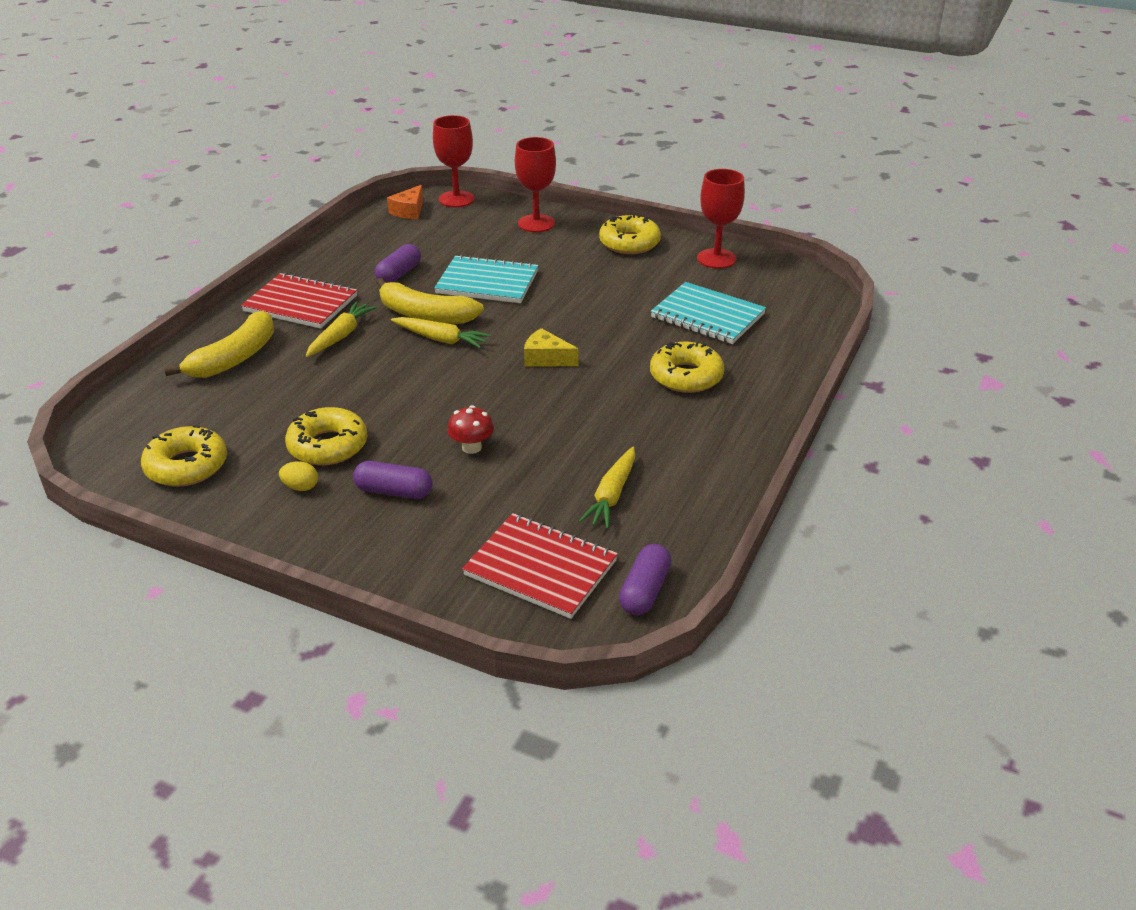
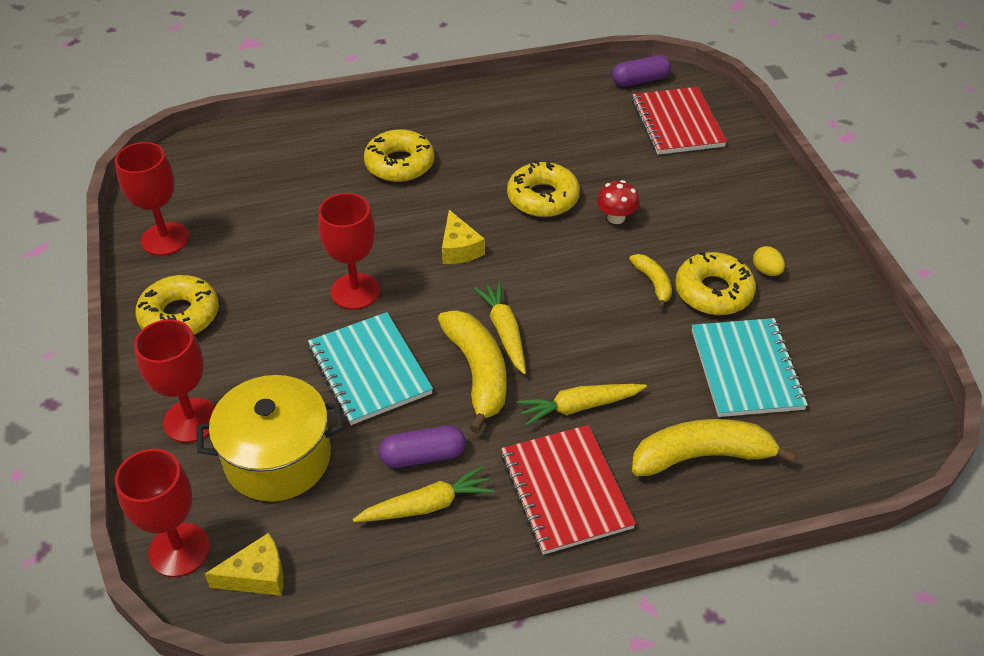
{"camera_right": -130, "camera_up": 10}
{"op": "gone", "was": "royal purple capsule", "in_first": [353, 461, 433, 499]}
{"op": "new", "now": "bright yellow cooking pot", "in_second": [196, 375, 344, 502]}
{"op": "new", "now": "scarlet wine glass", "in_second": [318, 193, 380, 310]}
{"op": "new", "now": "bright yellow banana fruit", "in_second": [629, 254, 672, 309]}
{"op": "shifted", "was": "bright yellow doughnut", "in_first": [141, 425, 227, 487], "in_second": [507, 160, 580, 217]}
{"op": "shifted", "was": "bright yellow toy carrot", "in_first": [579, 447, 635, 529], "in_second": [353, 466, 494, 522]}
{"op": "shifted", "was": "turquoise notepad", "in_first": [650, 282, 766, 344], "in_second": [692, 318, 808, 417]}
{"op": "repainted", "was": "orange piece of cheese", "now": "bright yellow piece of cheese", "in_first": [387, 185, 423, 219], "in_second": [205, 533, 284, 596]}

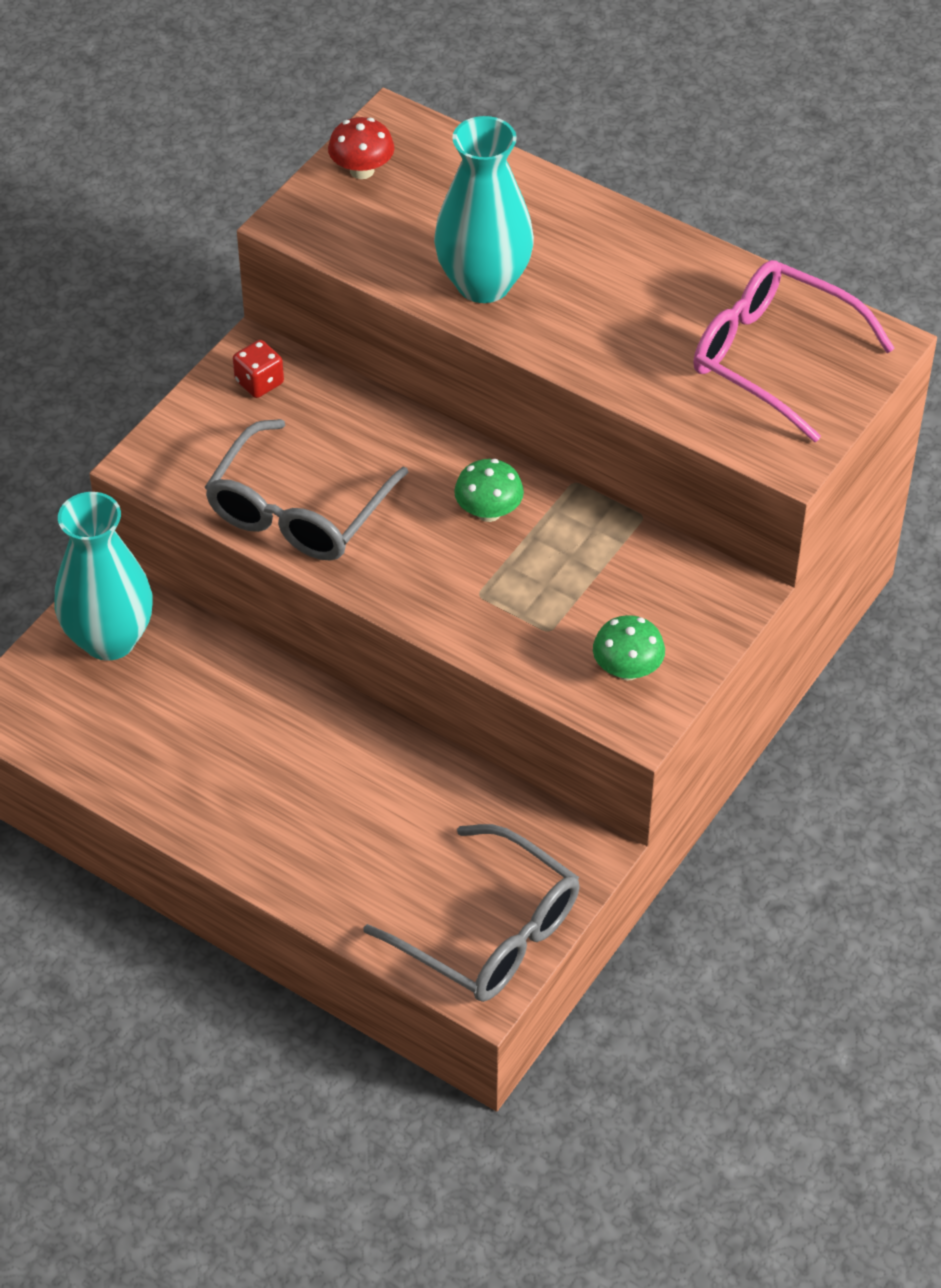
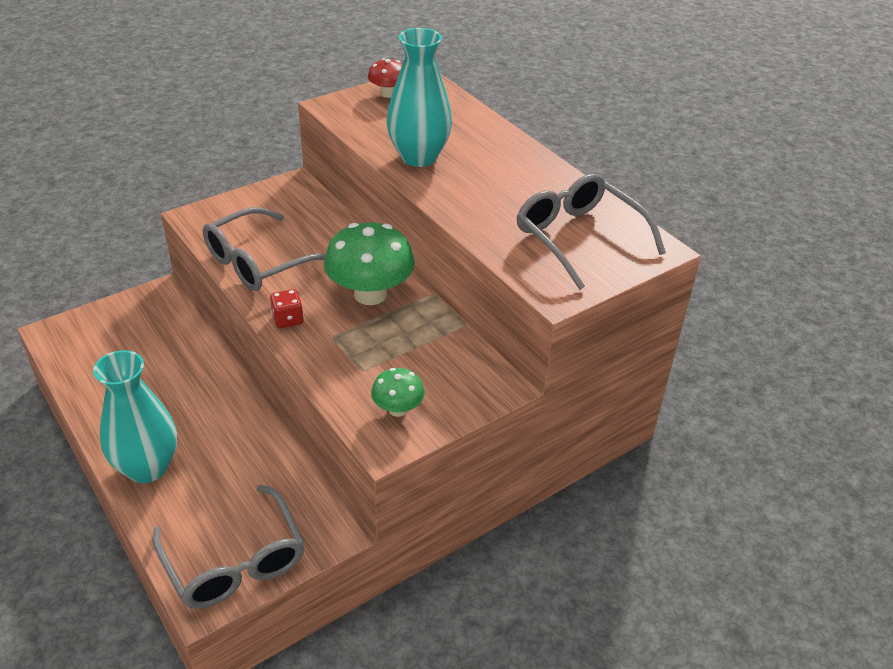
{"camera_right": 20, "camera_up": -10}
{"op": "shifted", "was": "turquoise flower vase", "in_first": [54, 492, 153, 661], "in_second": [93, 350, 177, 483]}
{"op": "shifted", "was": "scarlet game die", "in_first": [233, 340, 284, 398], "in_second": [270, 289, 304, 328]}
{"op": "repainted", "was": "pink eyeglasses", "now": "ash-grey eyeglasses", "in_first": [693, 260, 895, 443], "in_second": [517, 174, 666, 290]}
{"op": "scaled", "was": "leaf-green mushroom", "in_first": [454, 459, 524, 522], "in_second": [324, 222, 415, 305], "ratio": 1.91}

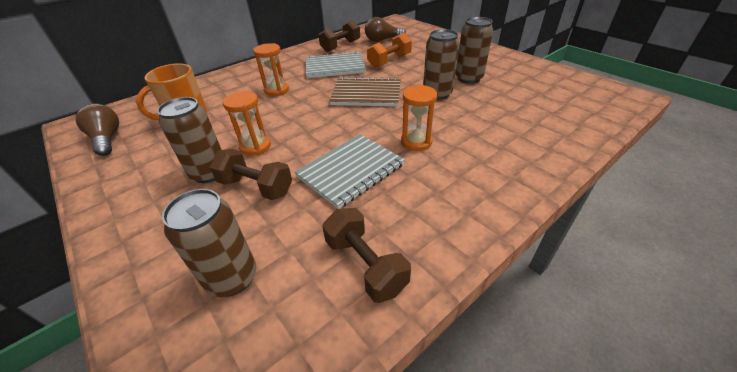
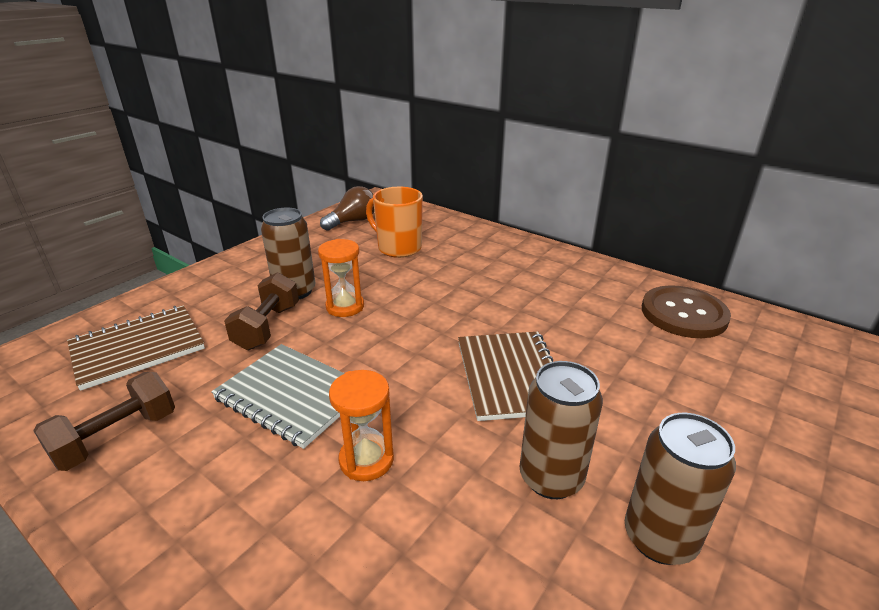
{"camera_right": 75, "camera_up": -10}
{"op": "gone", "was": "orange sand timer", "in_first": [253, 43, 289, 96]}
{"op": "gone", "was": "ash-grey notepad", "in_first": [306, 51, 366, 78]}
{"op": "gone", "was": "russet lightbulb", "in_first": [365, 17, 406, 42]}
{"op": "gone", "was": "orange hand weight", "in_first": [367, 33, 412, 68]}
{"op": "swapped", "was": "russet can", "now": "russet notepad", "in_first": [162, 189, 256, 297], "in_second": [67, 305, 205, 391]}
{"op": "swapped", "was": "russet hand weight", "now": "russet shirt button", "in_first": [319, 20, 360, 52], "in_second": [642, 285, 731, 338]}

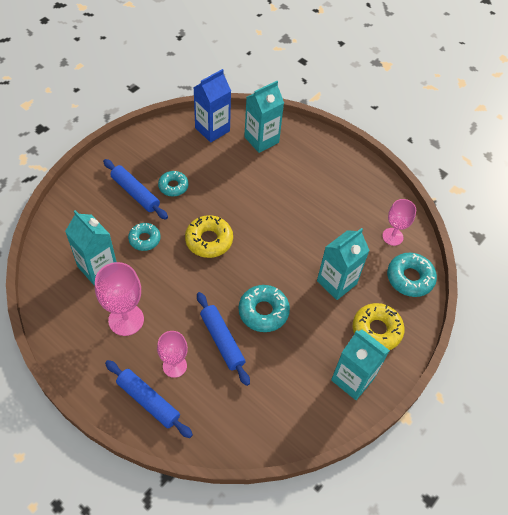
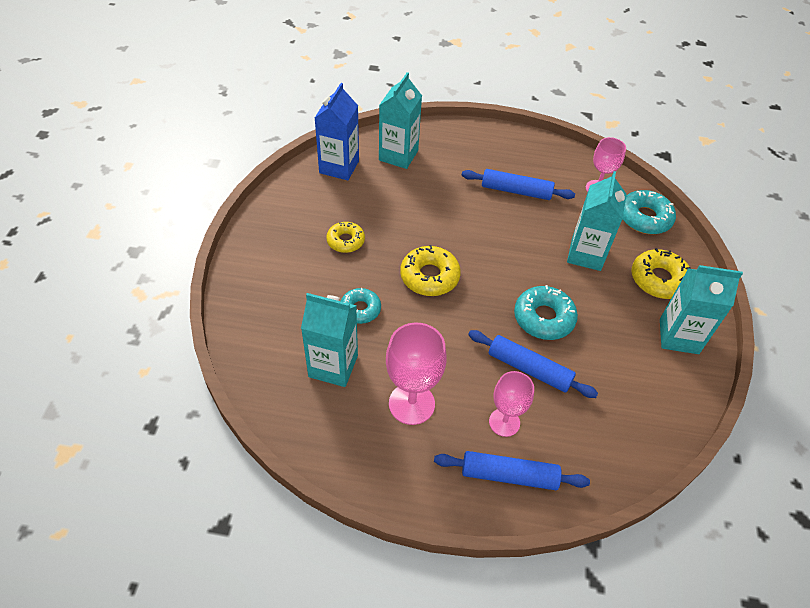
{"camera_right": -30, "camera_up": -5}
{"op": "shifted", "was": "blue rolling pin", "in_first": [103, 159, 168, 220], "in_second": [462, 169, 575, 200]}
{"op": "repainted", "was": "turquoise doughnut", "now": "bright yellow doughnut", "in_first": [158, 171, 189, 197], "in_second": [326, 222, 365, 253]}

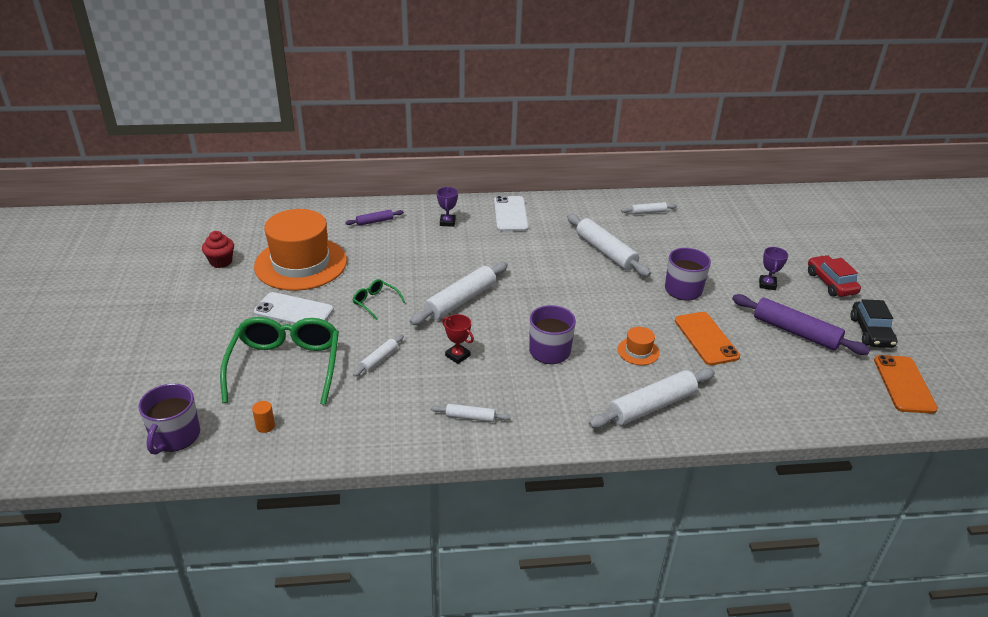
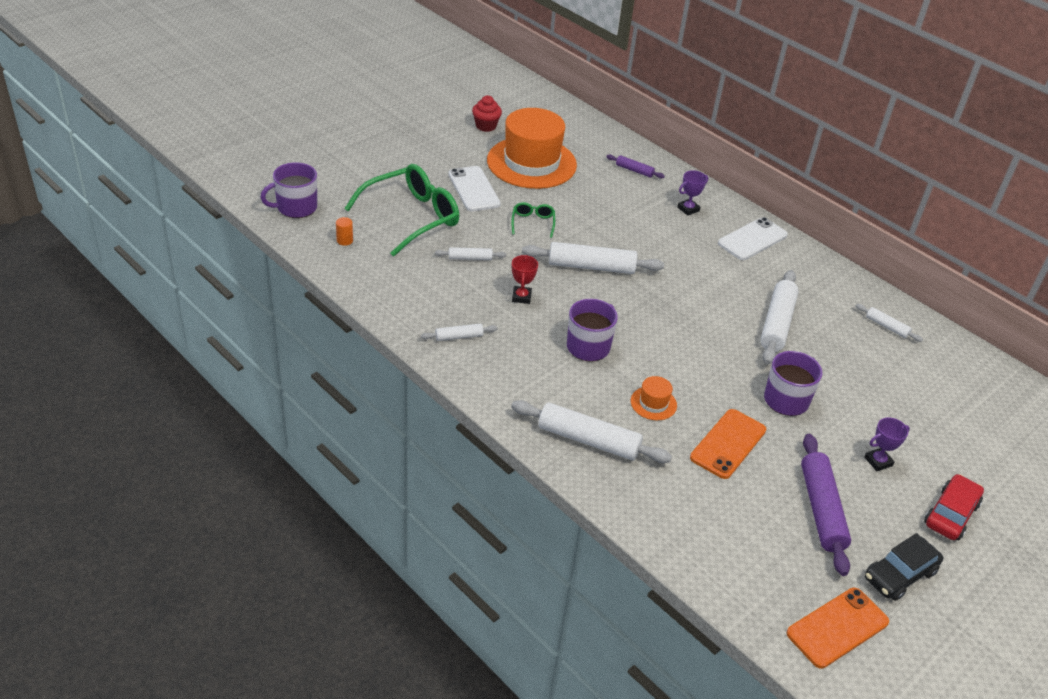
{"camera_right": 50, "camera_up": 5}
{"op": "rotated", "was": "snow-white rolling pin", "in_first": [431, 404, 510, 422], "in_second": [421, 324, 497, 341], "clockwise": -75}

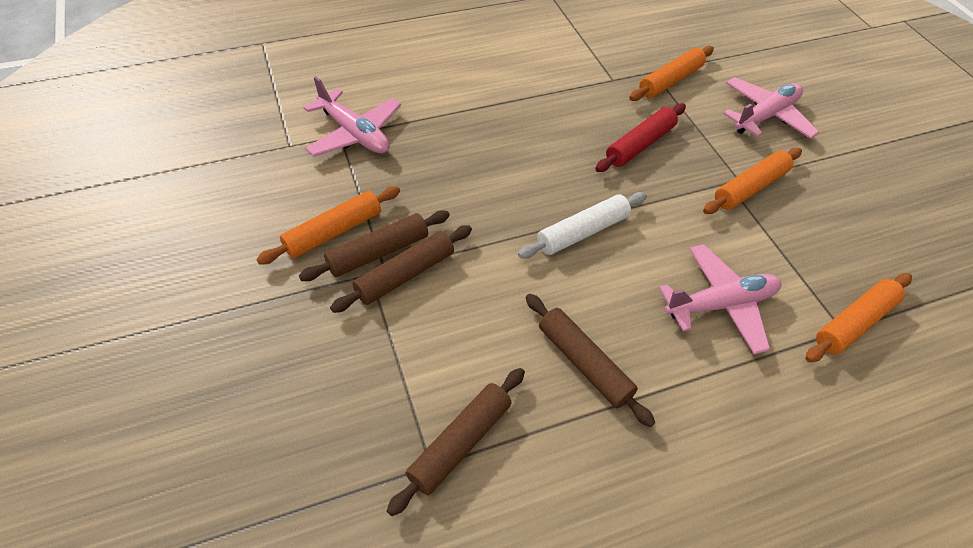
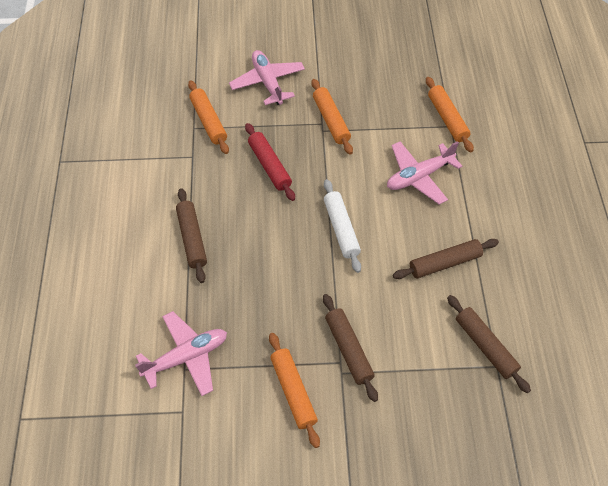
{"camera_right": -70, "camera_up": 5}
{"op": "shifted", "was": "russet rolling pin", "in_first": [299, 210, 450, 281], "in_second": [176, 188, 207, 283]}
{"op": "rotated", "was": "pink plane", "in_first": [659, 244, 781, 355], "in_second": [387, 141, 462, 205], "clockwise": -120}

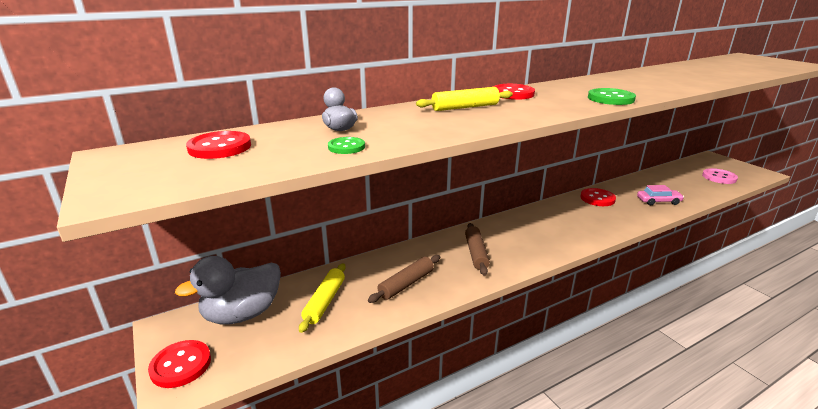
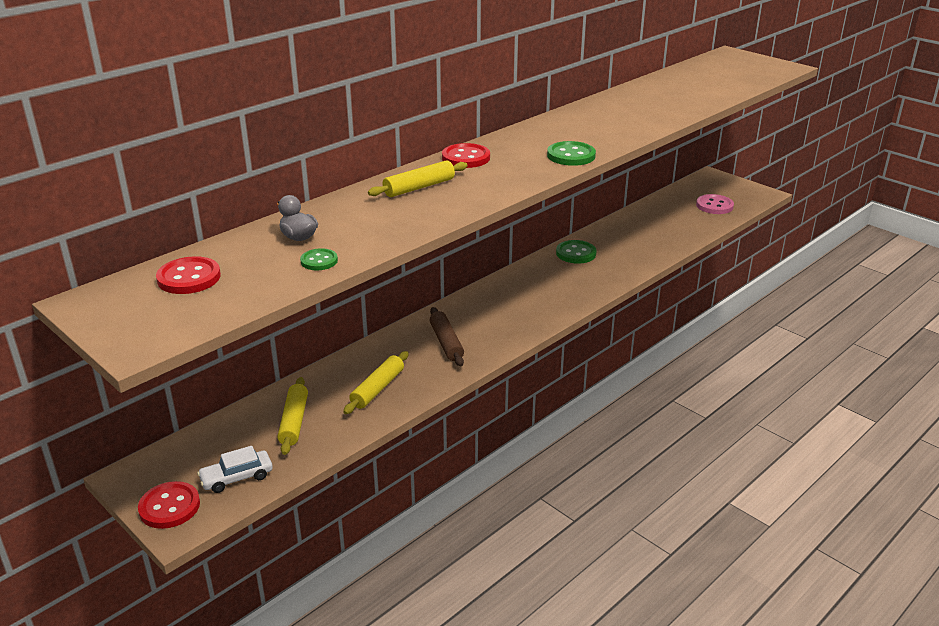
{"camera_right": -15, "camera_up": 5}
{"op": "gone", "was": "ash-grey toy duck", "in_first": [175, 256, 281, 325]}
{"op": "gone", "was": "pink toy car", "in_first": [637, 185, 684, 205]}
{"op": "new", "now": "snow-white toy car", "in_second": [197, 446, 273, 493]}
{"op": "repainted", "was": "russet rolling pin", "now": "bright yellow rolling pin", "in_first": [368, 255, 440, 303], "in_second": [343, 351, 409, 414]}
{"op": "repainted", "was": "scarlet shirt button", "now": "leaf-green shirt button", "in_first": [580, 188, 616, 206], "in_second": [556, 240, 596, 264]}

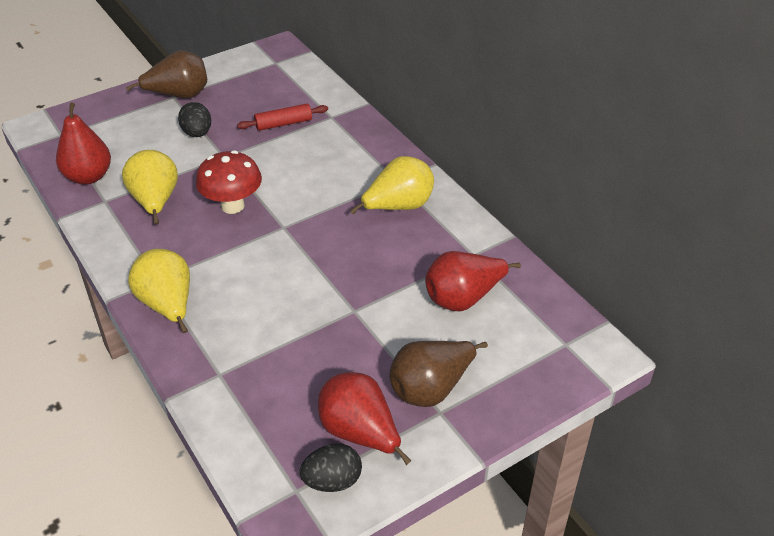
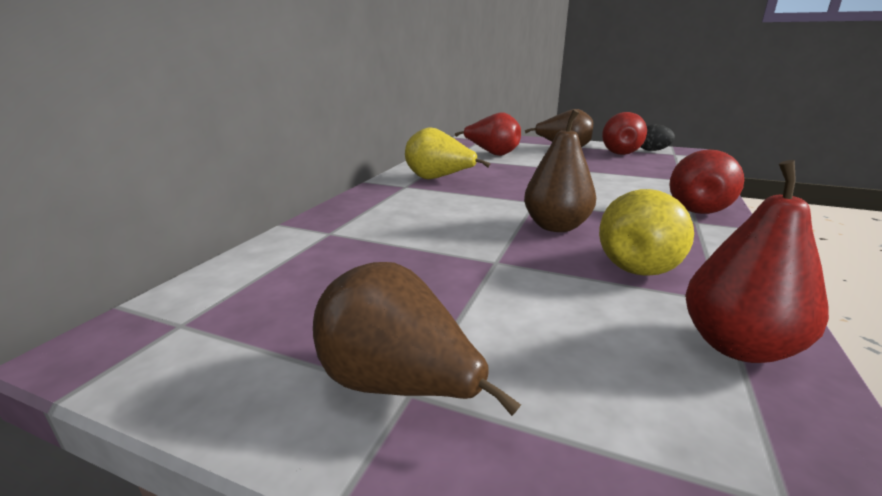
{"camera_right": -125, "camera_up": -20}
{"op": "gone", "was": "black egg", "in_first": [178, 102, 211, 137]}
{"op": "gone", "was": "scarlet rolling pin", "in_first": [237, 103, 328, 131]}
{"op": "swapped", "was": "scarlet mushroom", "now": "russet pear fruit", "in_first": [196, 150, 262, 214], "in_second": [524, 109, 596, 232]}
{"op": "repainted", "was": "bright yellow pear fruit", "now": "scarlet pear fruit", "in_first": [128, 249, 190, 333], "in_second": [670, 150, 744, 214]}

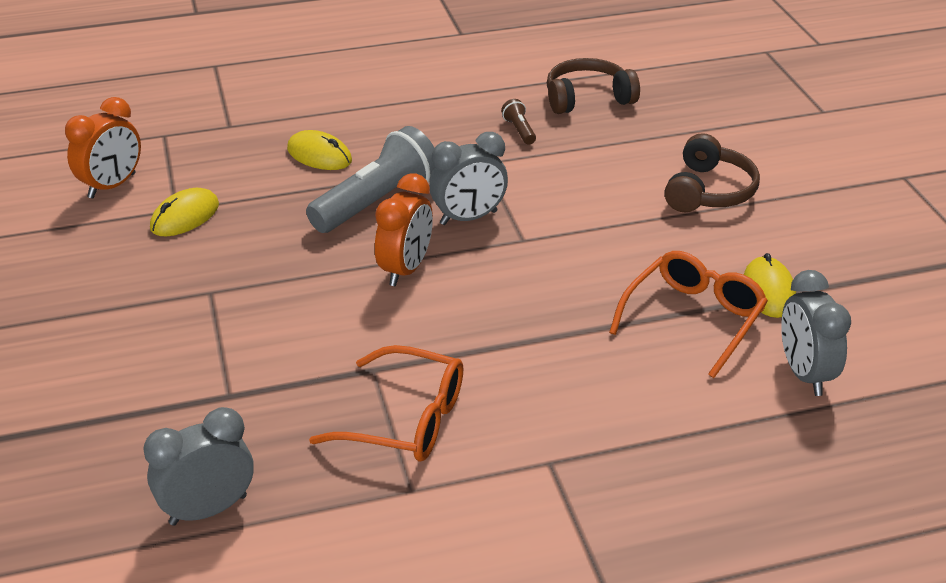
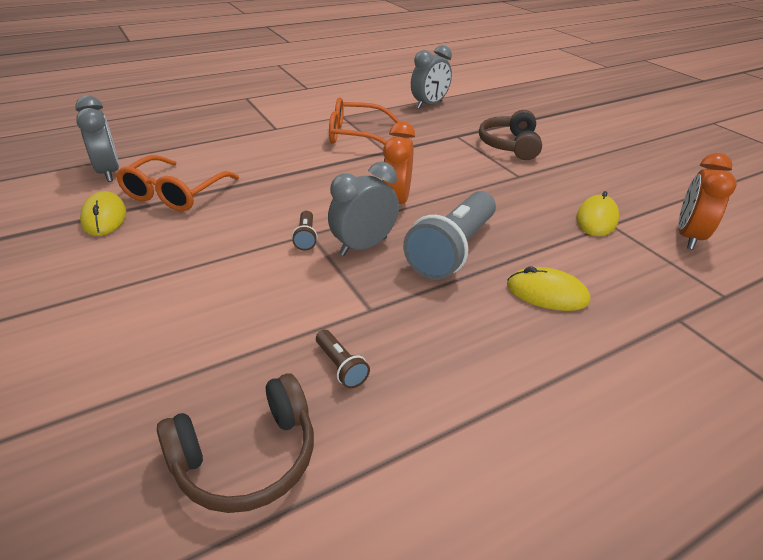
{"camera_right": 165, "camera_up": 0}
{"op": "new", "now": "russet pocket torch", "in_second": [292, 211, 318, 251]}
{"op": "shifted", "was": "russet headset", "in_first": [664, 133, 760, 212], "in_second": [479, 110, 542, 160]}

